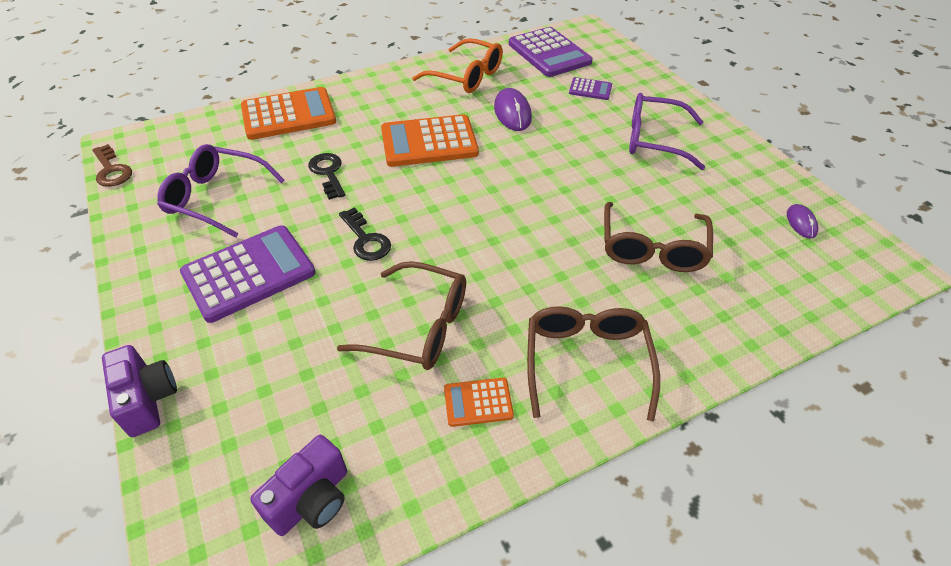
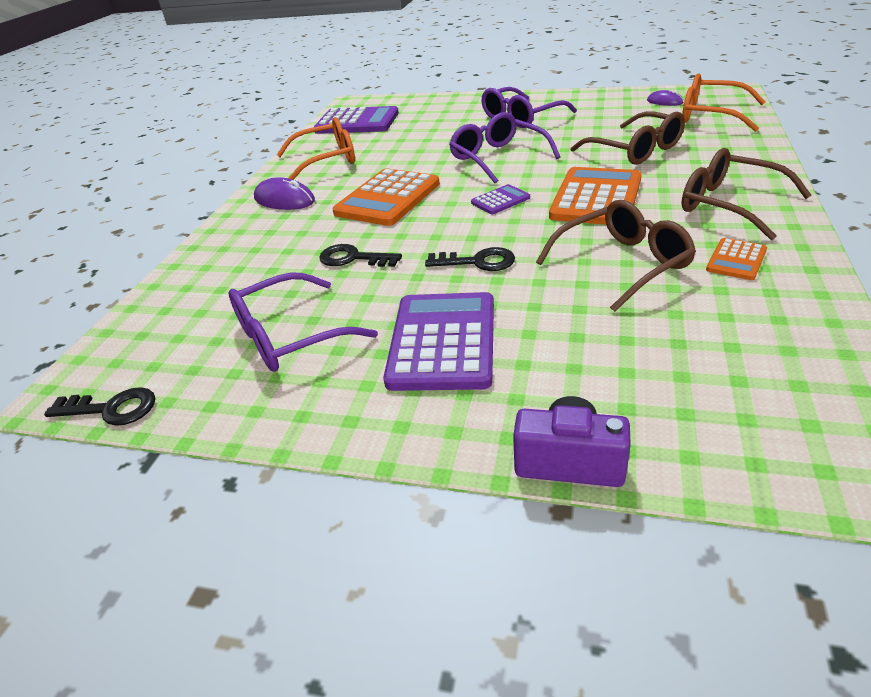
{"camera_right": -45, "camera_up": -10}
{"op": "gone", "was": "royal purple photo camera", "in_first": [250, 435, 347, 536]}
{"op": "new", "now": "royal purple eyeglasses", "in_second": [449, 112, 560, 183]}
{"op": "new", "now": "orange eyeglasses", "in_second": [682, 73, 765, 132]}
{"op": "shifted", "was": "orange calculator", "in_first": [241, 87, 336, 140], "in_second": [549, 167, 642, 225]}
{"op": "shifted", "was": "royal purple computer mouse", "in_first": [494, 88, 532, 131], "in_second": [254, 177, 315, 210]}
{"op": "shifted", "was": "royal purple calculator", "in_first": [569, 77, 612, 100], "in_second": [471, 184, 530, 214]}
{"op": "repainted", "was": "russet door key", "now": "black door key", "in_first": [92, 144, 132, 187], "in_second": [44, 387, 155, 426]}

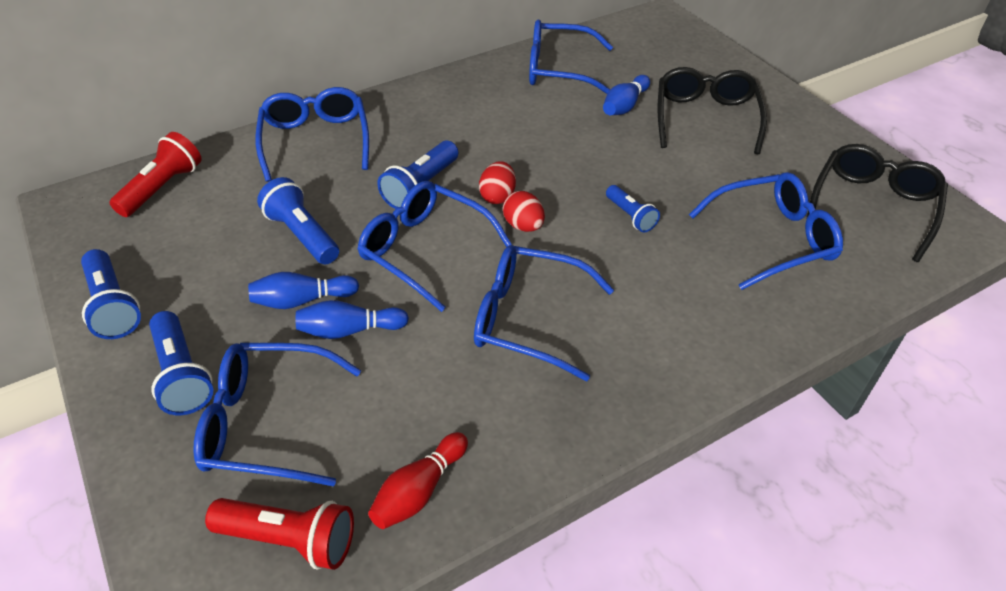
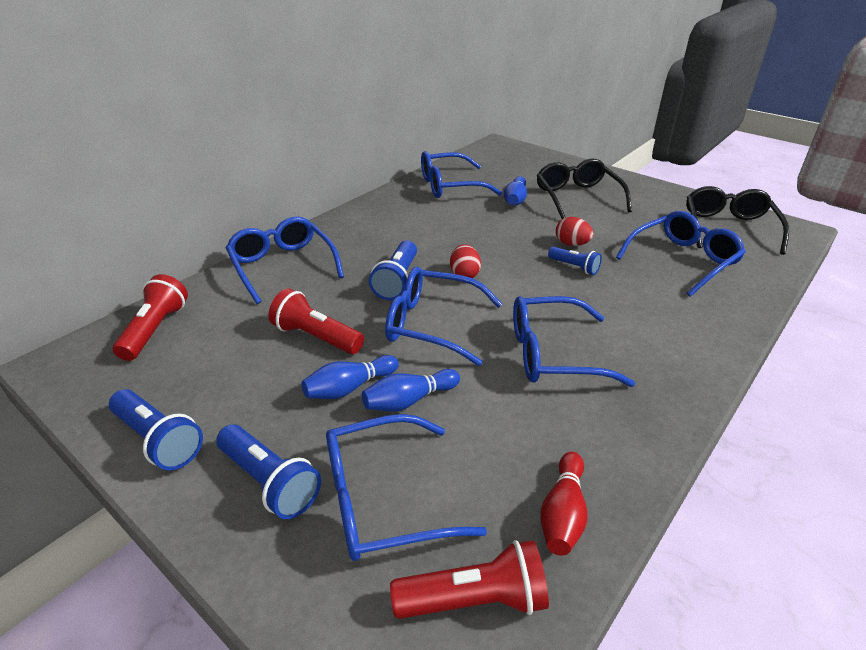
{"camera_right": -20, "camera_up": -10}
{"op": "shifted", "was": "scarlet egg", "in_first": [503, 191, 545, 232], "in_second": [556, 217, 593, 246]}
{"op": "repainted", "was": "blue pocket torch", "now": "scarlet pocket torch", "in_first": [257, 177, 339, 264], "in_second": [269, 289, 364, 354]}

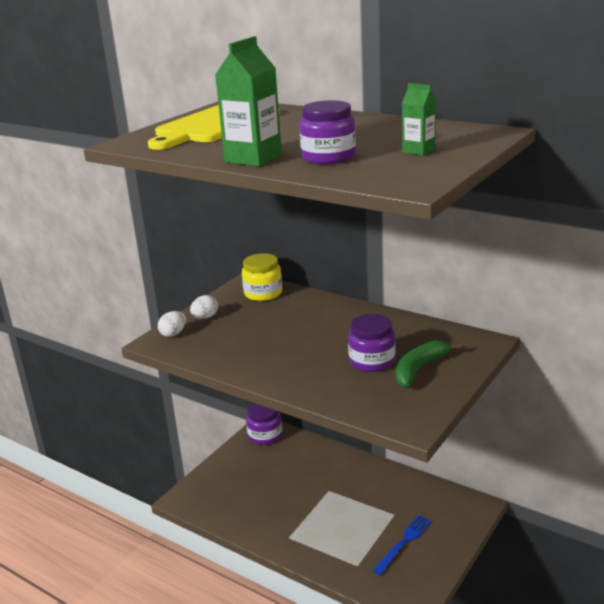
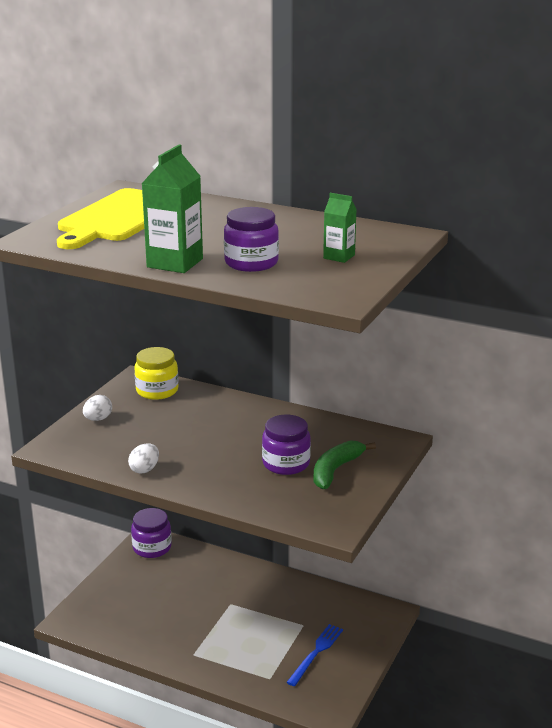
{"camera_right": -10, "camera_up": 0}
{"op": "shifted", "was": "snow-white egg", "in_first": [158, 311, 186, 337], "in_second": [128, 443, 159, 474]}

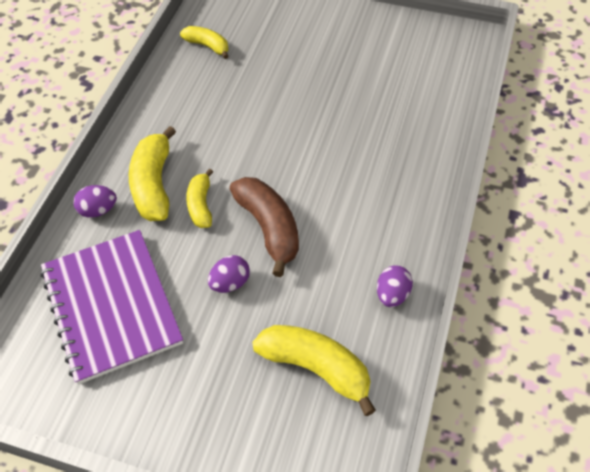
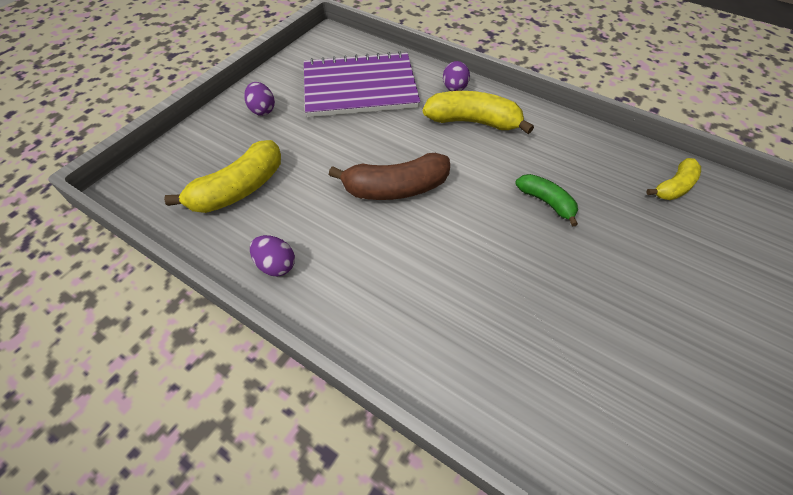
{"camera_right": 105, "camera_up": 0}
{"op": "gone", "was": "bright yellow banana fruit", "in_first": [186, 168, 213, 228]}
{"op": "new", "now": "leaf-green banana fruit", "in_second": [515, 174, 578, 226]}
{"op": "shifted", "was": "royal purple egg", "in_first": [208, 255, 250, 293], "in_second": [244, 82, 275, 116]}

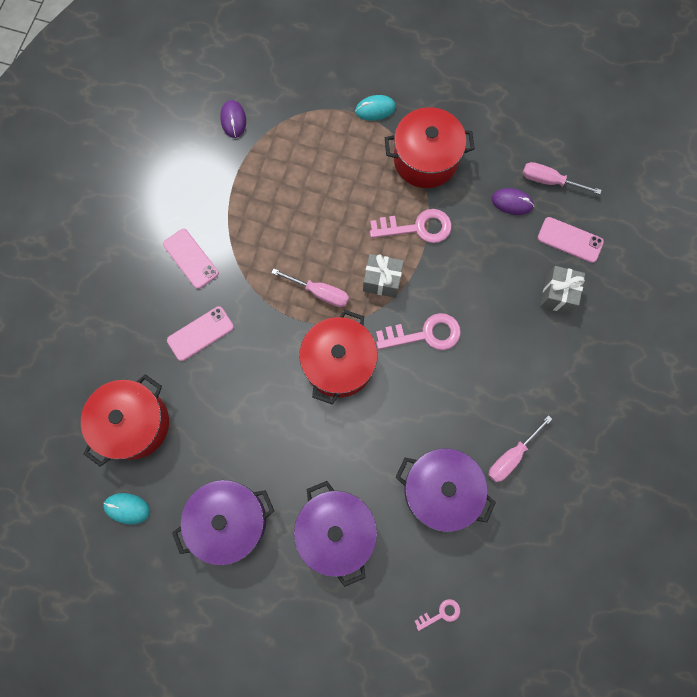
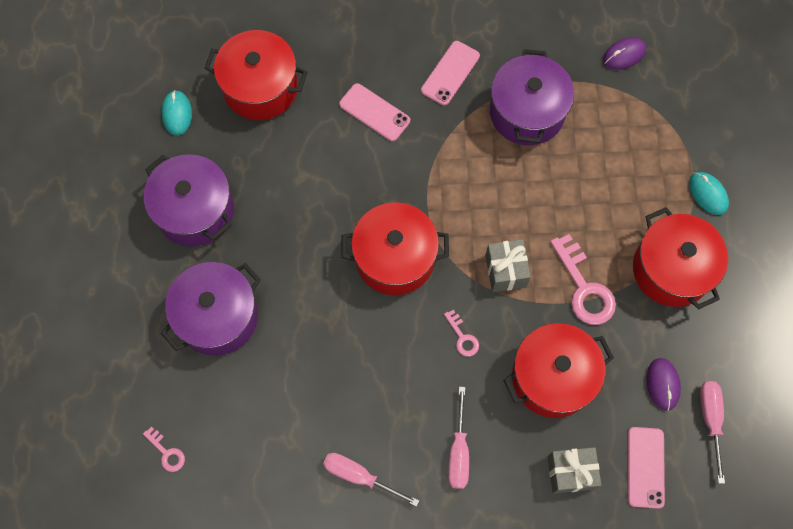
{"camera_right": 70, "camera_up": -5}
{"op": "new", "now": "scarlet cooking pot", "in_second": [503, 323, 614, 418]}
{"op": "shifted", "was": "pink flat screwdriver", "in_first": [271, 268, 349, 307], "in_second": [448, 387, 469, 489]}
{"op": "shifted", "was": "royal purple cooking pot", "in_first": [395, 448, 496, 532], "in_second": [490, 49, 574, 145]}
{"op": "scaled", "was": "pink door key", "in_first": [376, 313, 461, 350], "in_second": [444, 309, 479, 357], "ratio": 0.51}

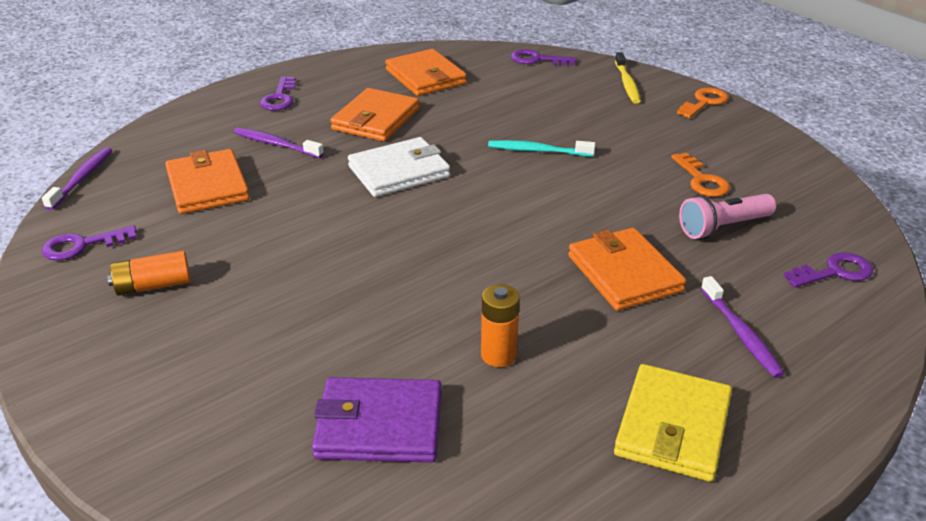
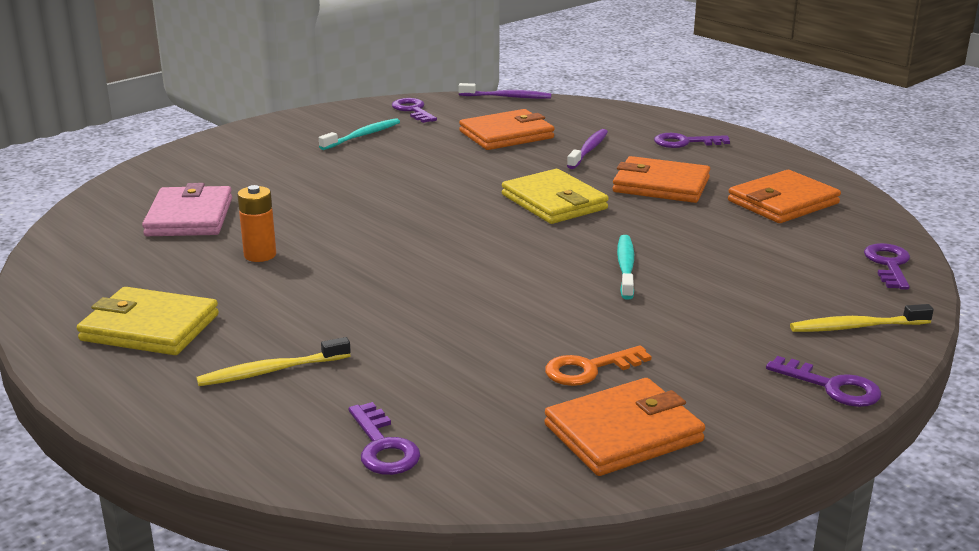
{"camera_right": 85, "camera_up": -10}
{"op": "gone", "was": "pink pocket torch", "in_first": [679, 194, 776, 239]}
{"op": "shifted", "was": "orange billfold", "in_first": [568, 228, 686, 311], "in_second": [544, 378, 705, 476]}
{"op": "swapped", "was": "orange AA battery", "now": "turquoise dental brush", "in_first": [107, 251, 191, 296], "in_second": [319, 118, 400, 150]}
{"op": "repainted", "was": "royal purple billfold", "now": "pink billfold", "in_first": [312, 377, 442, 463], "in_second": [142, 183, 232, 236]}
{"op": "repainted", "was": "snow-white billfold", "now": "bright yellow billfold", "in_first": [348, 137, 450, 197], "in_second": [502, 169, 609, 224]}
{"op": "repainted", "was": "orange door key", "now": "royal purple door key", "in_first": [677, 87, 728, 118], "in_second": [766, 356, 881, 407]}
{"op": "repainted", "was": "royal purple dental brush", "now": "bright yellow dental brush", "in_first": [701, 276, 785, 378], "in_second": [196, 337, 351, 386]}

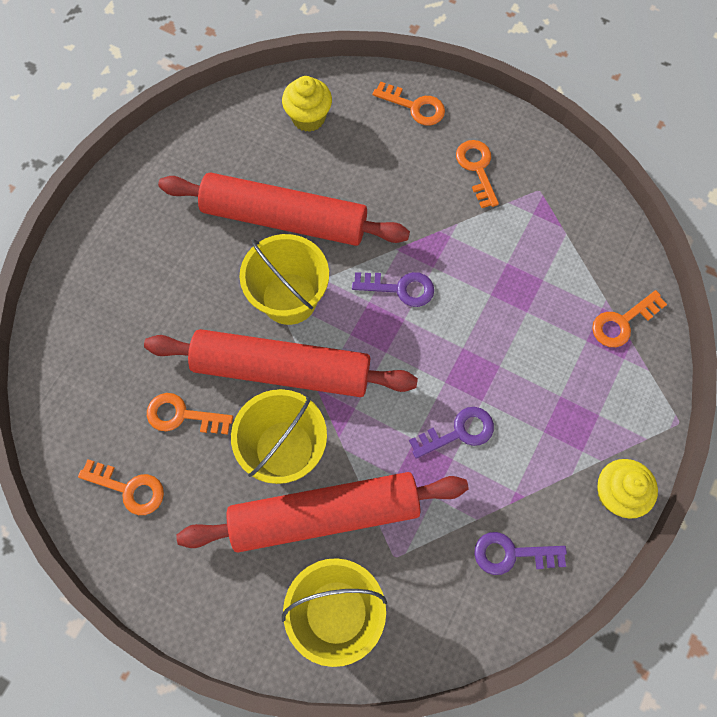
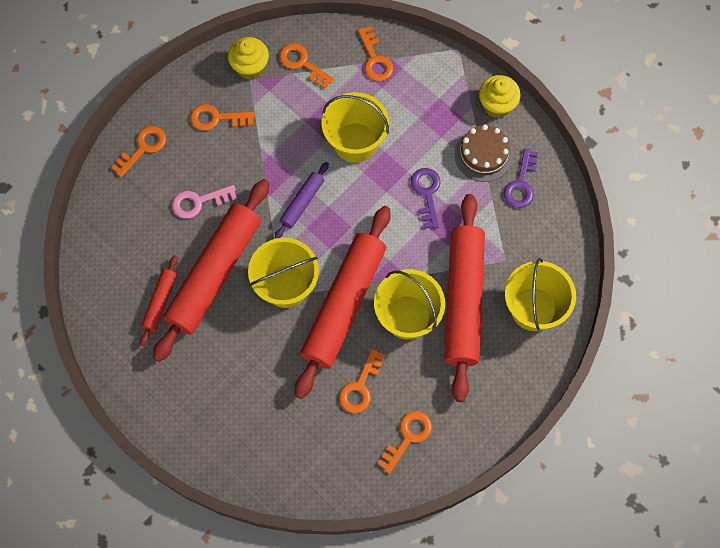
{"camera_right": -75, "camera_up": 0}
{"op": "new", "now": "scarlet rolling pin", "in_second": [140, 255, 178, 346]}
{"op": "new", "now": "pink door key", "in_second": [172, 185, 237, 219]}
{"op": "new", "now": "orange door key", "in_second": [279, 43, 334, 89]}
{"op": "new", "now": "bright yellow sand bucket", "in_second": [321, 92, 389, 163]}
{"op": "new", "now": "russet layer cake", "in_second": [455, 124, 513, 182]}
{"op": "shifted", "was": "bright yellow cupcake", "in_first": [282, 76, 332, 132], "in_second": [228, 37, 269, 80]}
{"op": "swapped", "was": "royal purple door key", "now": "royal purple rolling pin", "in_first": [352, 272, 434, 307], "in_second": [275, 162, 329, 238]}

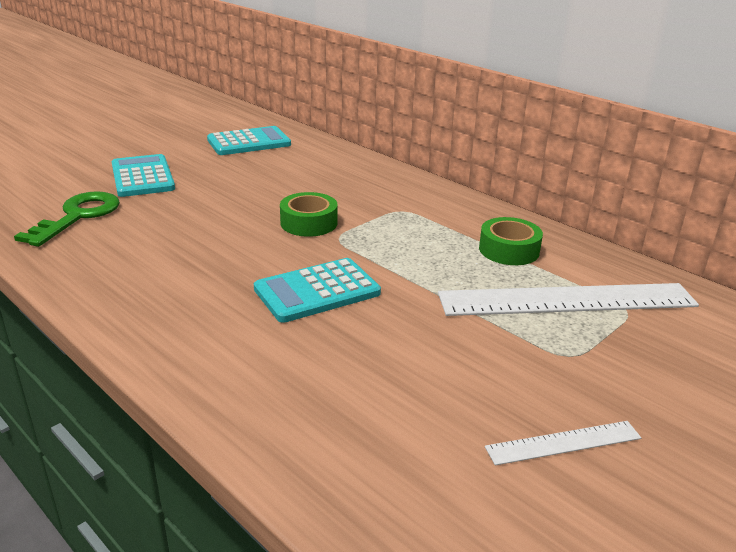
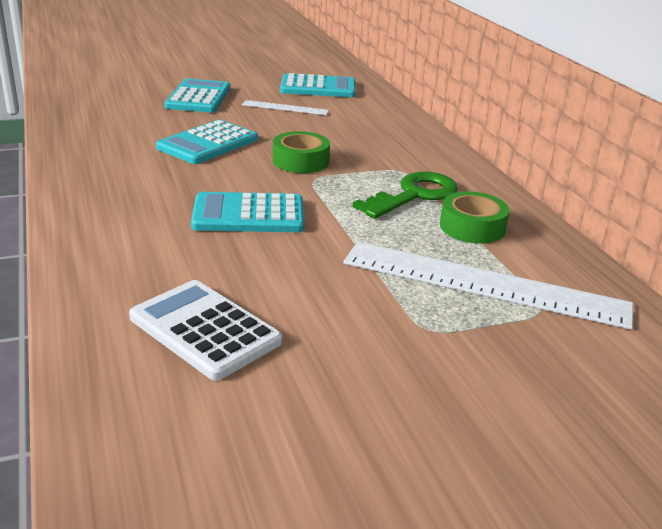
{"camera_right": 25, "camera_up": 0}
{"op": "new", "now": "snow-white calculator", "in_second": [129, 280, 282, 381]}
{"op": "new", "now": "turquoise calculator", "in_second": [156, 120, 258, 164]}
{"op": "shifted", "was": "leaf-green door key", "in_first": [14, 191, 120, 247], "in_second": [353, 172, 458, 218]}
{"op": "shifted", "was": "snow-white measuring stick", "in_first": [485, 421, 641, 466], "in_second": [242, 100, 329, 115]}

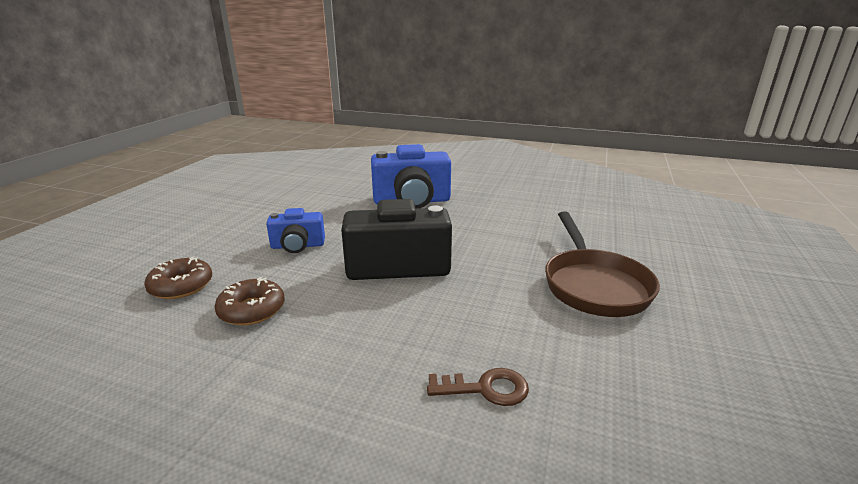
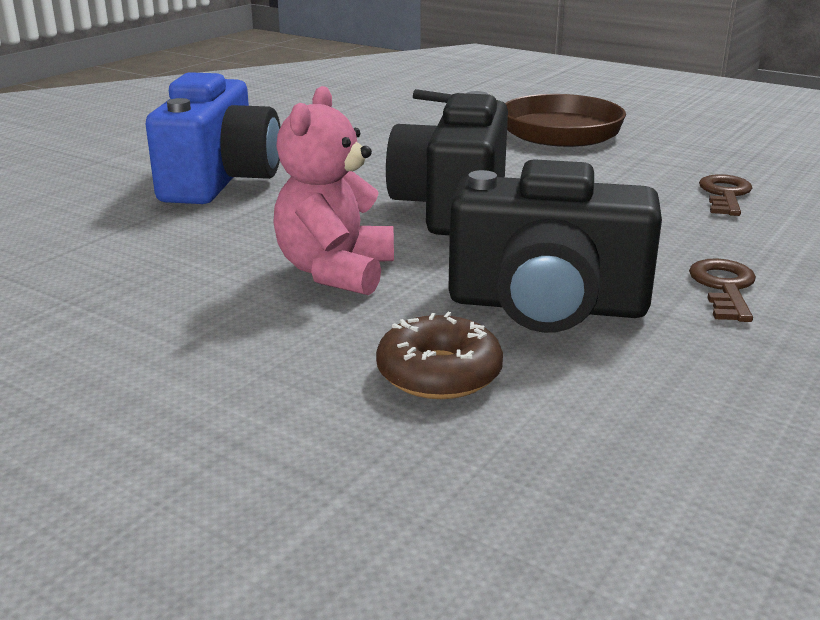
{"camera_right": -75, "camera_up": 0}
{"op": "new", "now": "russet door key", "in_second": [689, 258, 756, 322]}
{"op": "swapped", "was": "russet doughnut", "now": "black photo camera", "in_first": [215, 277, 284, 326], "in_second": [448, 159, 662, 333]}
{"op": "swapped", "was": "blue photo camera", "now": "pink teddy", "in_first": [266, 208, 325, 253], "in_second": [273, 86, 394, 295]}

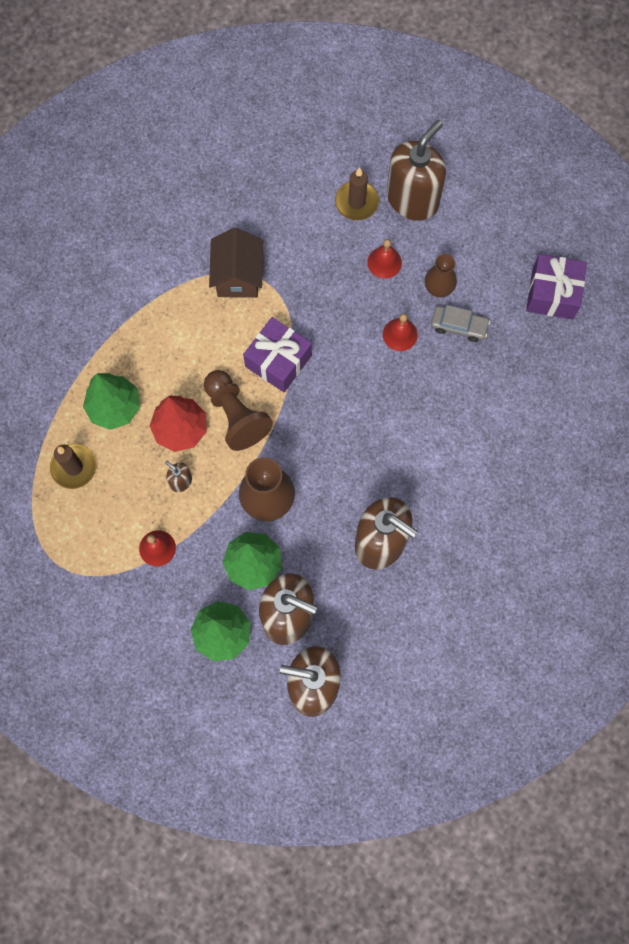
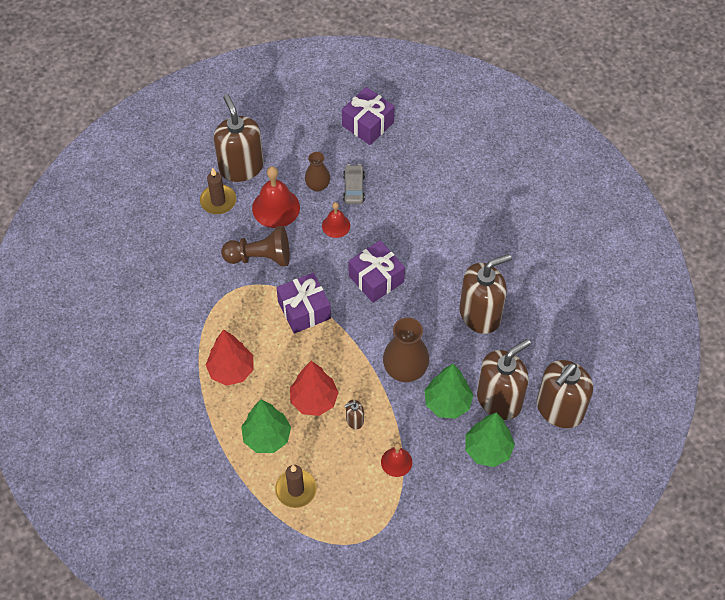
{"camera_right": -60, "camera_up": -15}
{"op": "gone", "was": "russet toy house", "in_first": [209, 228, 263, 298]}
{"op": "new", "now": "scarlet fir tree", "in_second": [206, 329, 254, 386]}
{"op": "new", "now": "royal purple wrapped gift", "in_second": [348, 240, 405, 303]}
{"op": "shifted", "was": "russet pawn", "in_first": [204, 370, 273, 451], "in_second": [221, 226, 290, 267]}
{"op": "rotated", "was": "ash-grey toy car", "in_first": [431, 305, 490, 342], "in_second": [343, 164, 365, 204], "clockwise": -45}
{"op": "scaled", "was": "scarlet bell", "in_first": [367, 239, 402, 279], "in_second": [252, 166, 300, 228], "ratio": 1.7}

